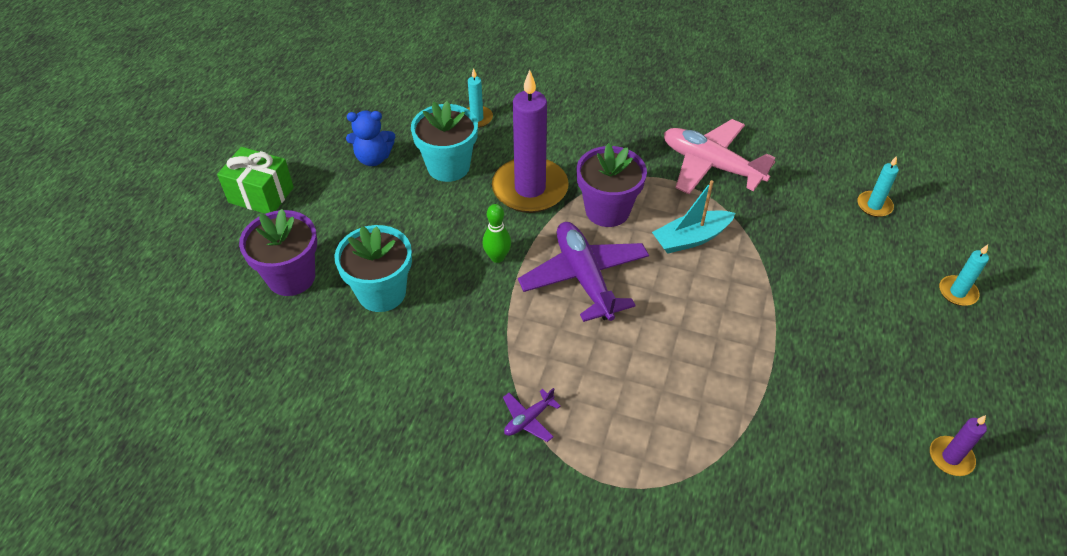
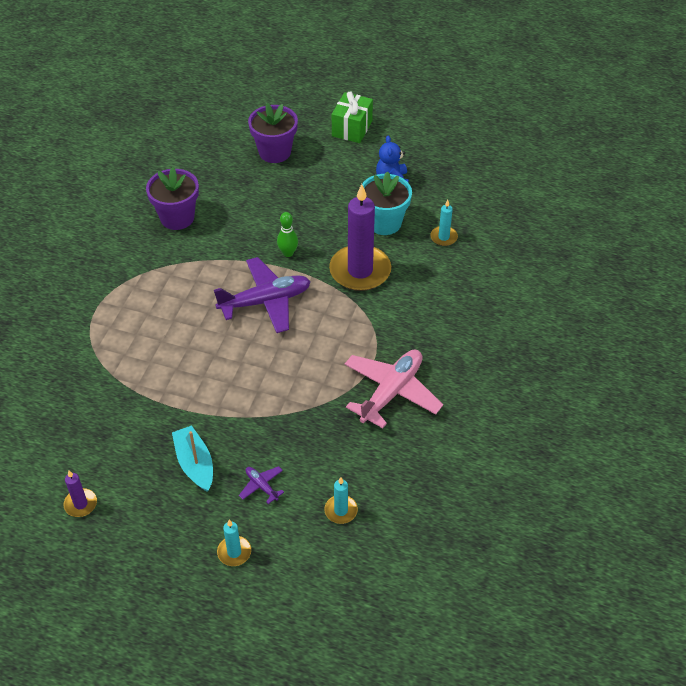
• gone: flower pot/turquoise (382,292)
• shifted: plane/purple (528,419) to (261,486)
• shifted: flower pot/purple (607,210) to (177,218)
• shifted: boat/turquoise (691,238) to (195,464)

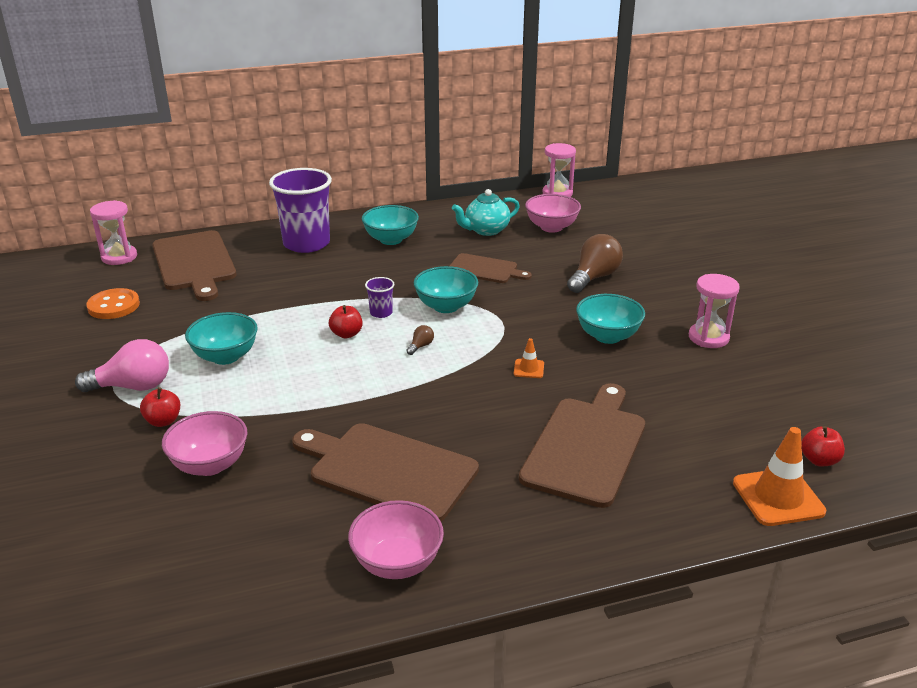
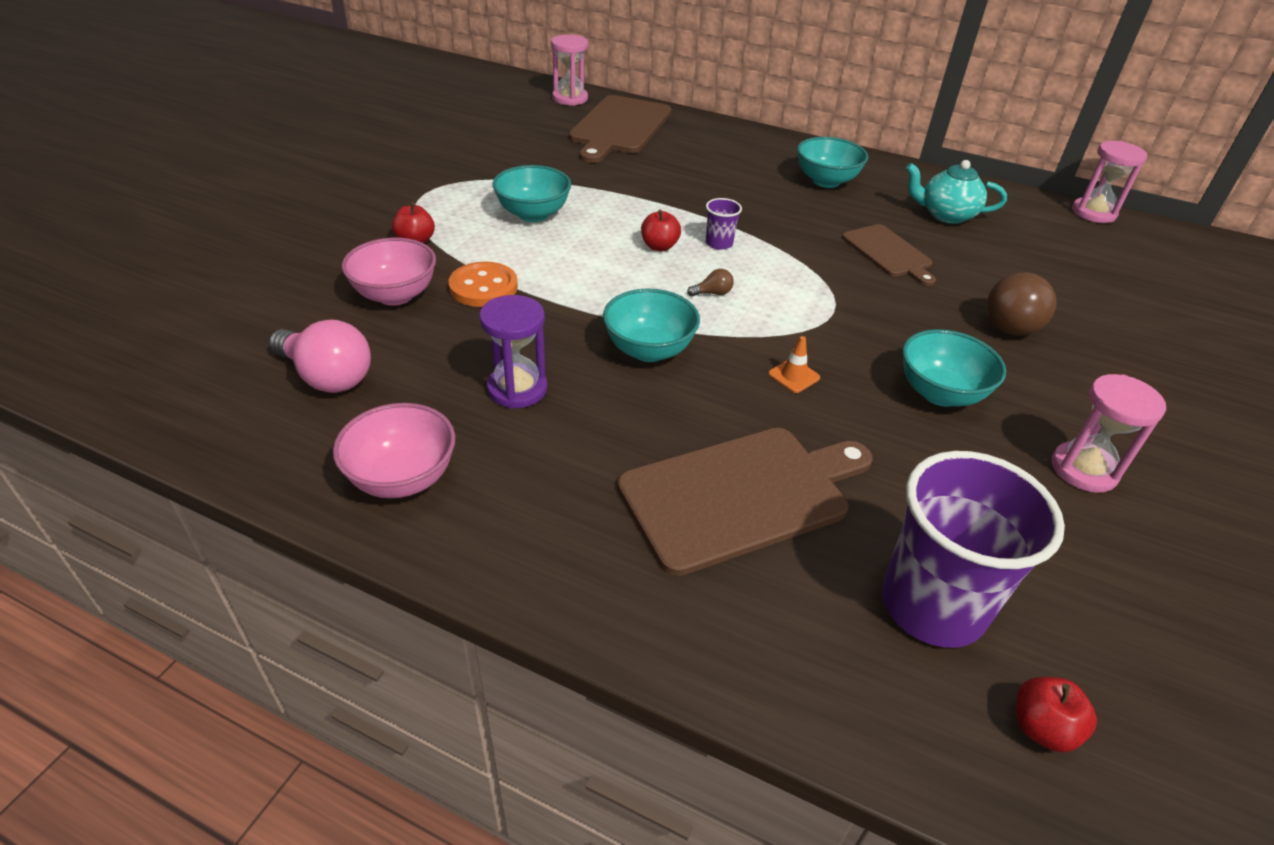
• gone: bowl/pink (551,227)
• gone: traffic cone/orange (778,497)
• shifted: light bulb/pink (133,386) to (327,377)
• shifted: button/orange (113,306) to (483,287)
• shifted: cup/purple (306,243) to (932,605)
• shifted: bowl/turquoise (446,306) to (649,350)
• swapped: cutting board/brown (388,470) to hourglass/purple (517,389)
• rotated: light bulb/brown (594,278) = (1013,322) 135 degrees clockwise

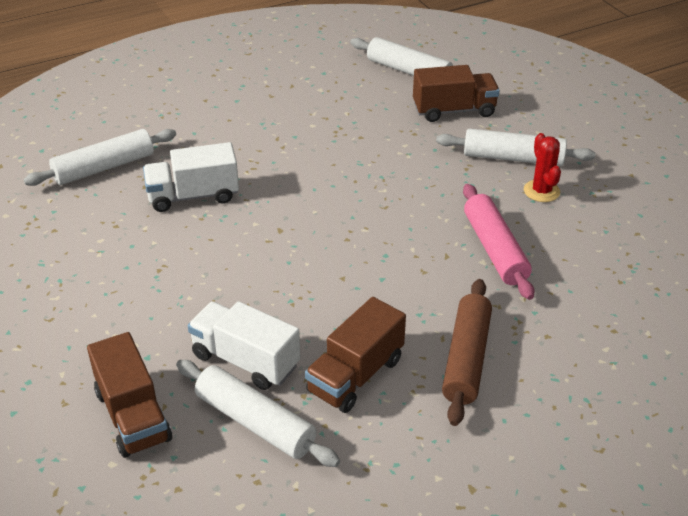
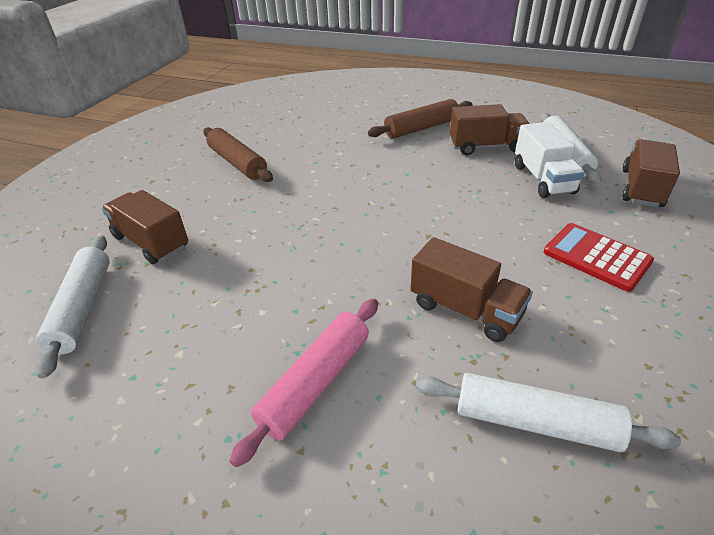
• gone: rolling pin/white (513,158)
• new: calculator/red (596,257)
• shifted: rolling pin/pink (494,249) to (316,383)
• swapped: cactus/red (541,191) to rolling pin/brown (238,163)
• repainted: truck/white (193,196) to truck/brown (465,309)

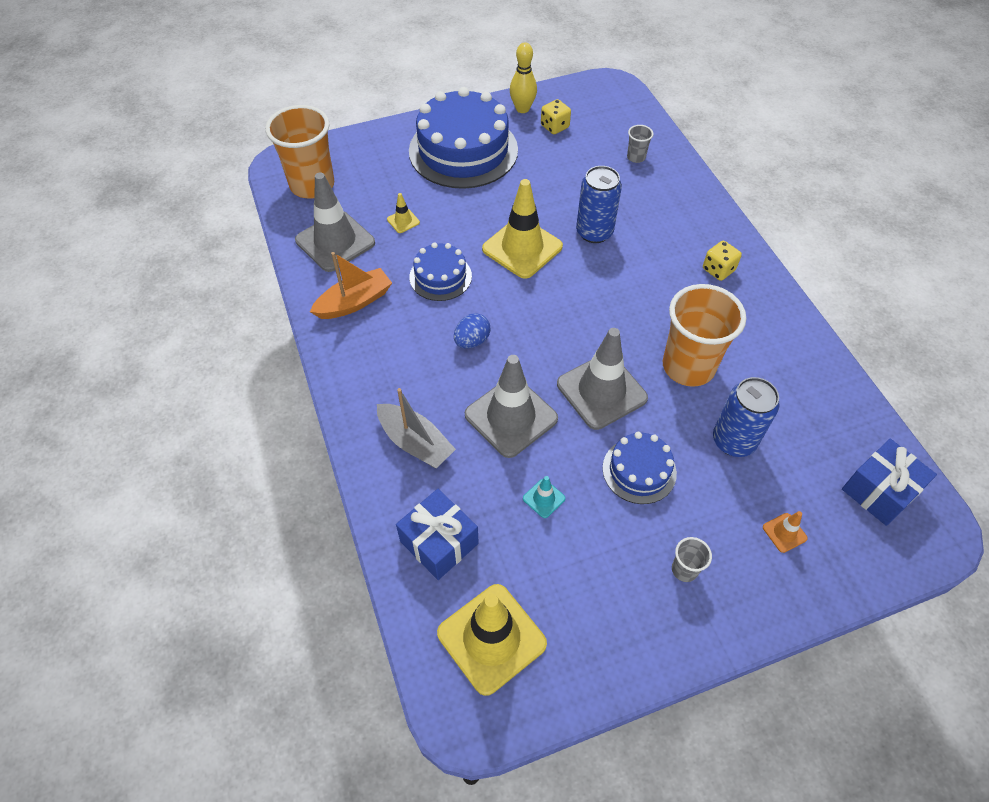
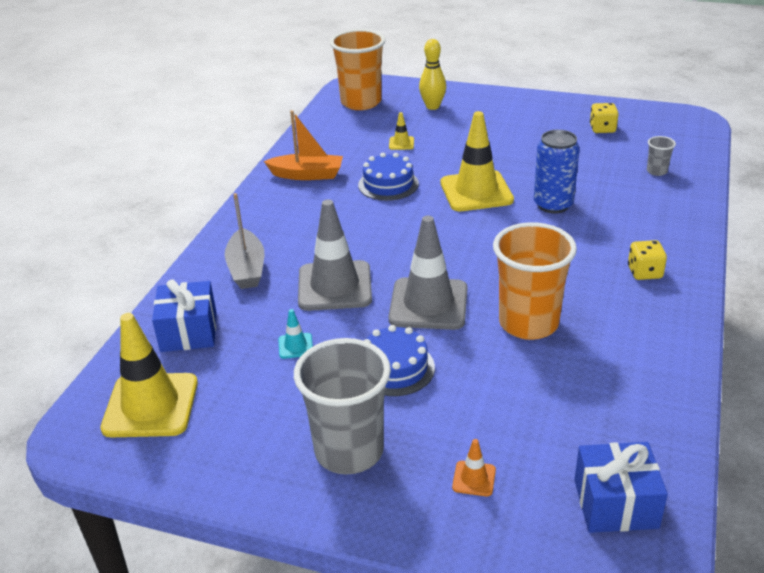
• gone: traffic cone/grey (335,241)
• gone: cake/blue (463,150)
• gone: egg/blue (472,341)
• gone: can/blue (733,441)
• shifted: bowling pin/yellow (522,109) to (432,106)
• scaled: cup/grey (684,570) = (349,451) x2.34

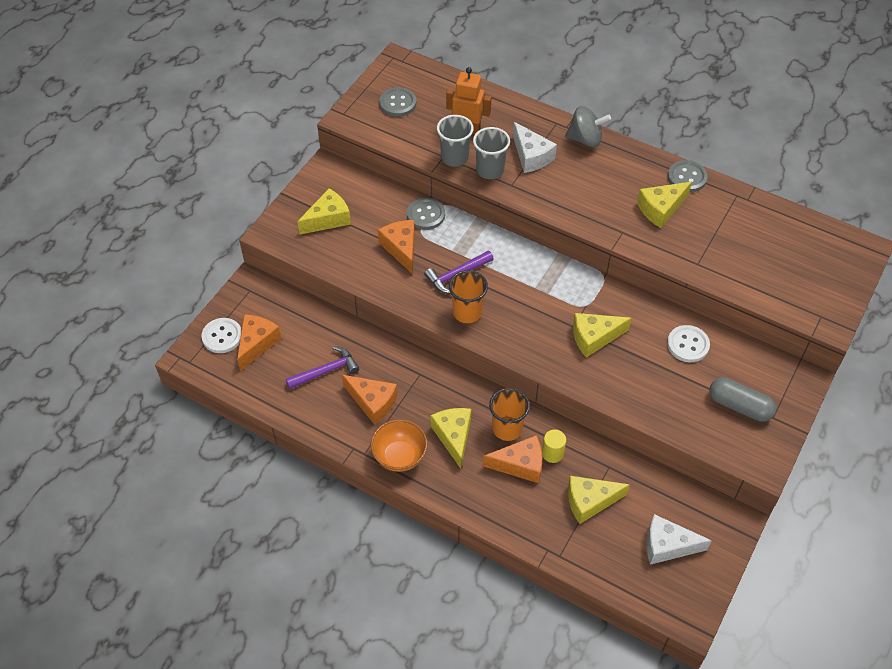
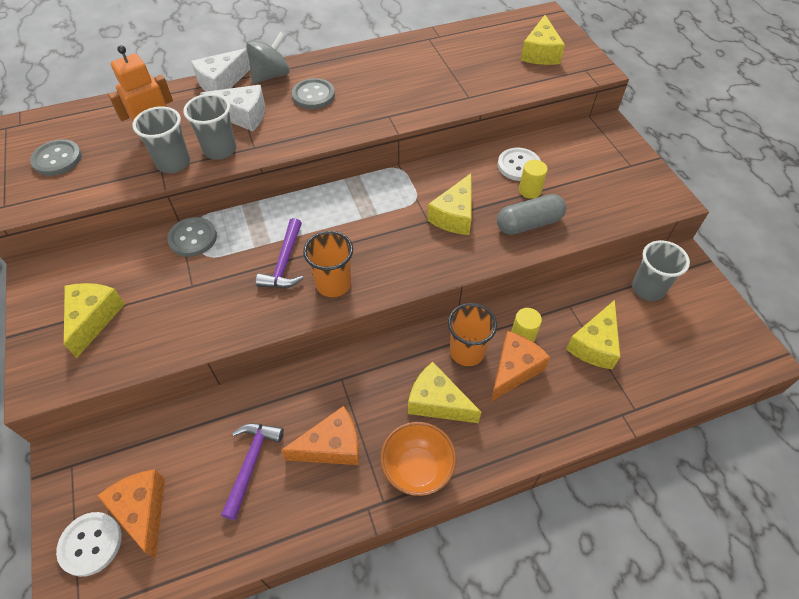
• gone: cheese/orange (401,248)
• new: cylinder/yellow (529,190)
• new: cup/grey (647,289)
• shifted: cheese/yellow (661,209) to (540,53)
• shifted: cheese/white (667,546) to (221,82)
• shifted: button/grey (687,177) to (313,95)
• shifted: capsule/grey (739,406) to (528,224)

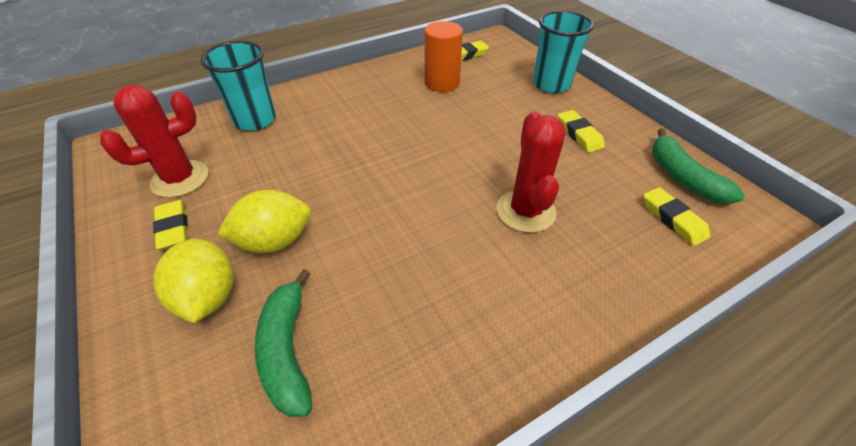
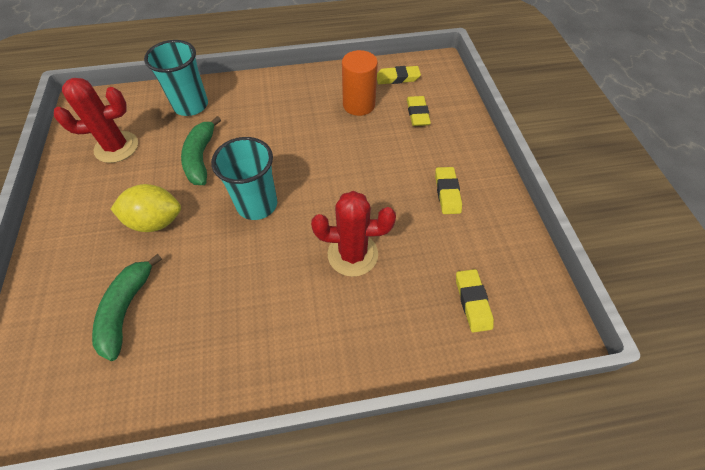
• gone: lemon/yellow (208,297)
• shifted: eraser/yellow (173,228) to (417,114)
• shifted: cup/turquoise (551,84) to (257,204)
• shifted: banana/green (682,177) to (201,158)
• rotated: cactus/red (525,211) = (352,254) 75 degrees clockwise

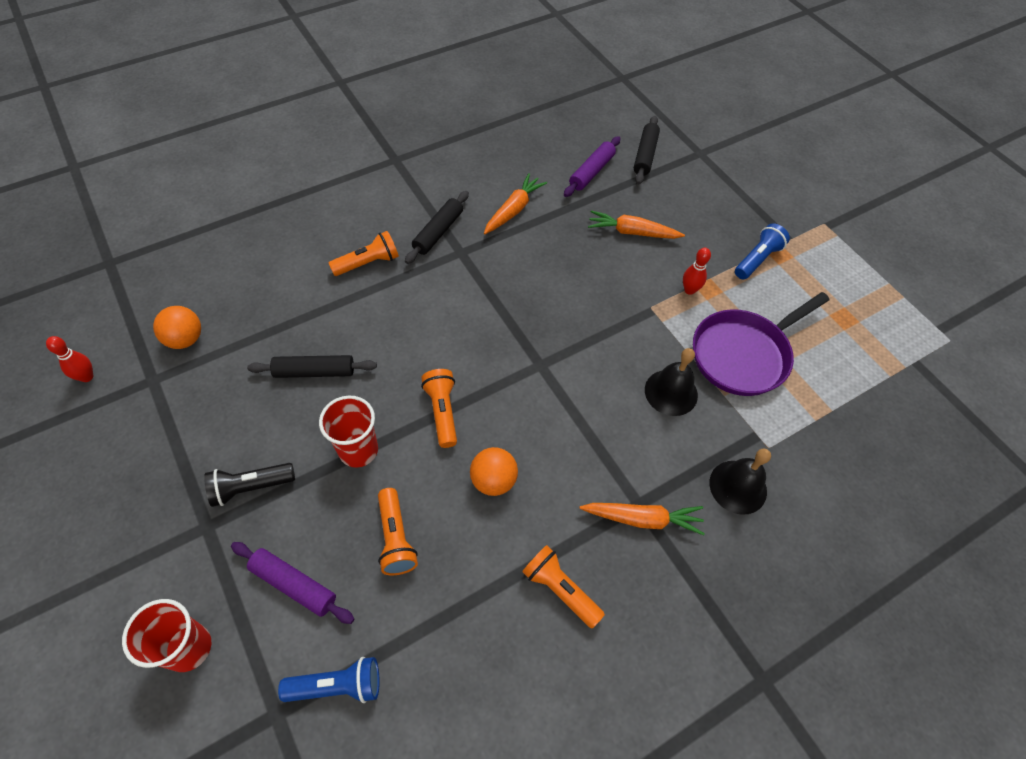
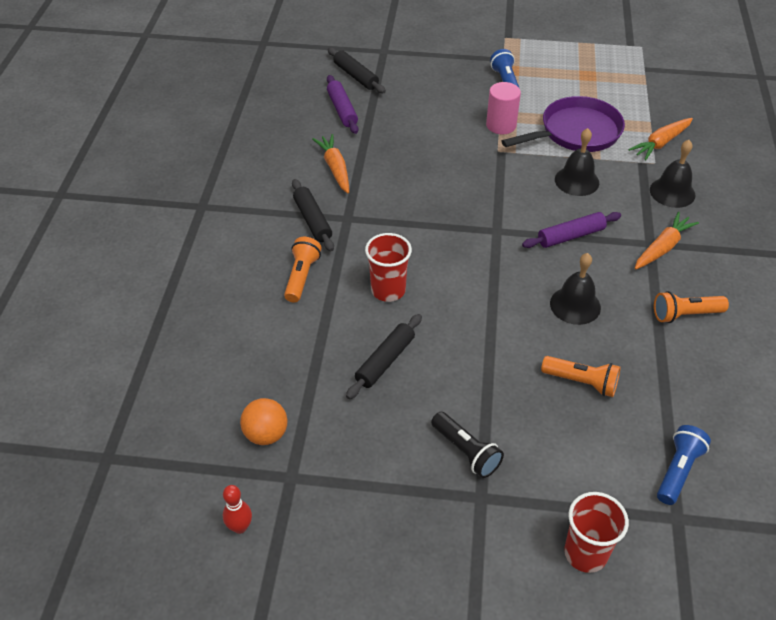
• gone: flashlight/orange (442,412)
• shifted: rolling pin/purple (294,585) to (571,236)
• shifted: cup/red (358,450) to (388,290)
• shifted: carrot/orange (632,232) to (661,143)
• swapped: ball/orange (493,480) to bell/black (575,305)
• swapped: bowling pin/red (689,290) to cylinder/pink (501,125)
• rotated: flashlight/black (250,487) = (466,452) 60 degrees counterclockwise
• rotated: pan/purple (743,354) = (576,132) 120 degrees counterclockwise

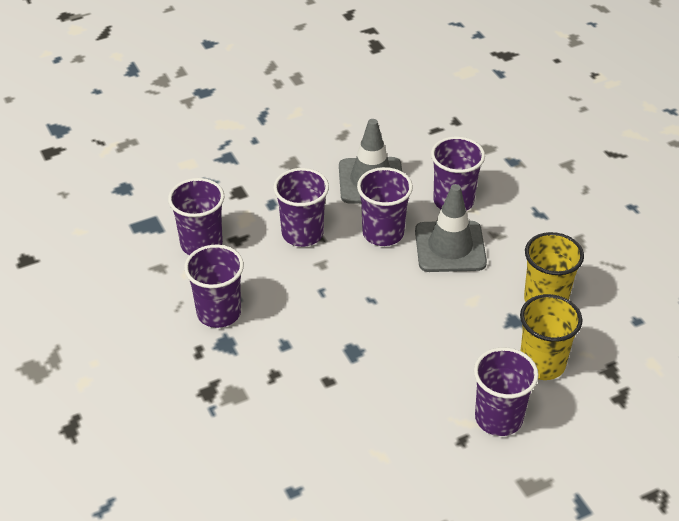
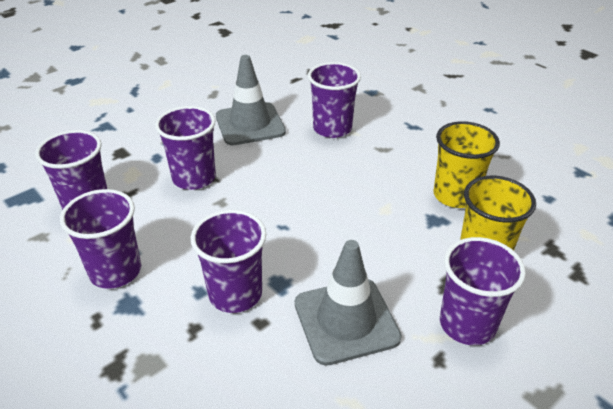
• shifted: cup/purple (383,233) to (235,294)
• shifted: traffic cone/grey (450,247) to (346,320)

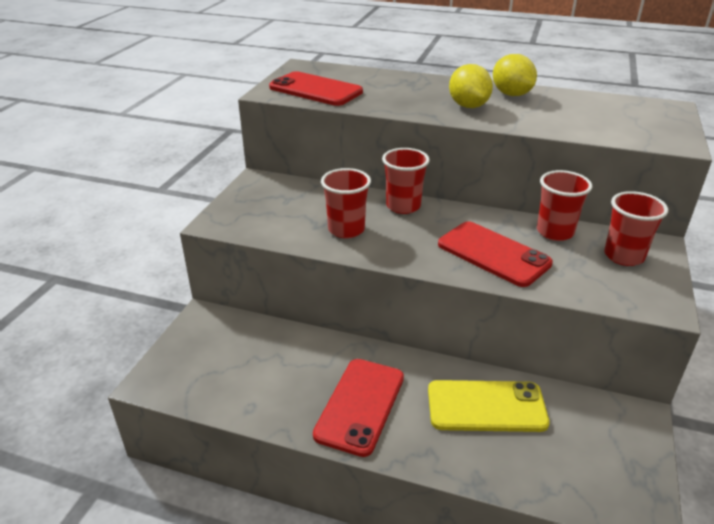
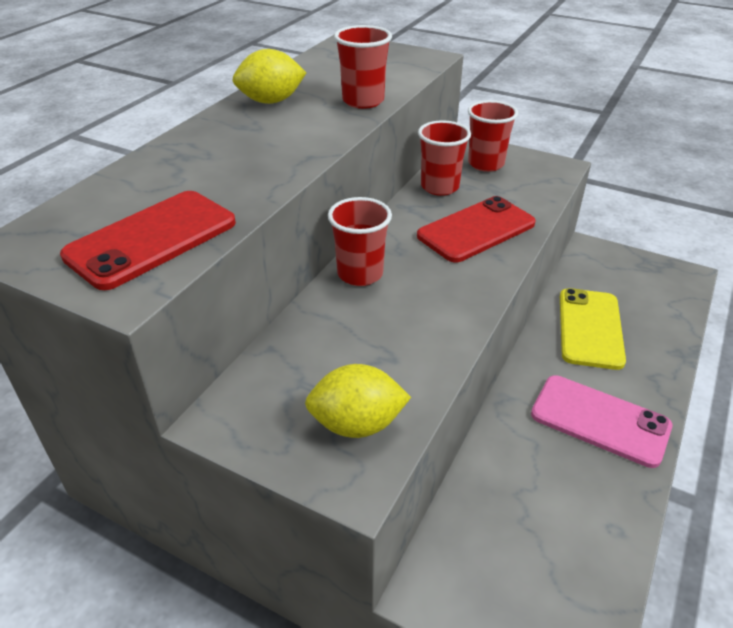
• shifted: cup/red (346,229) to (363,101)
• shifted: lemon/yellow (468,106) to (357,424)
• repainted: phone/red (360,405) to phone/pink (600,420)

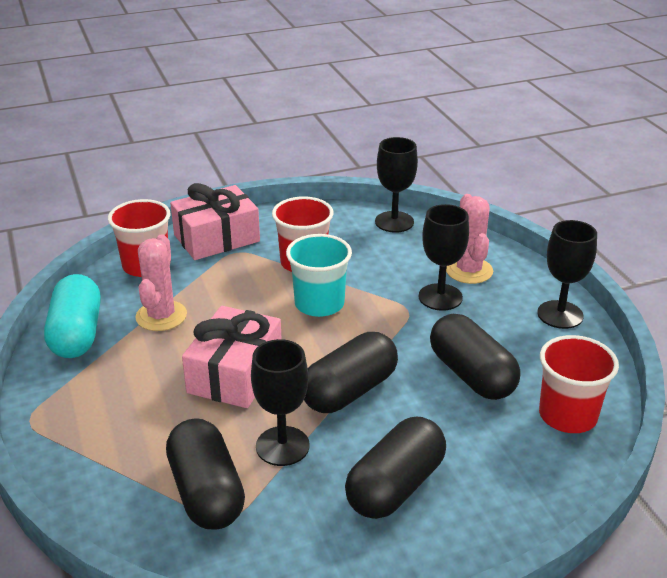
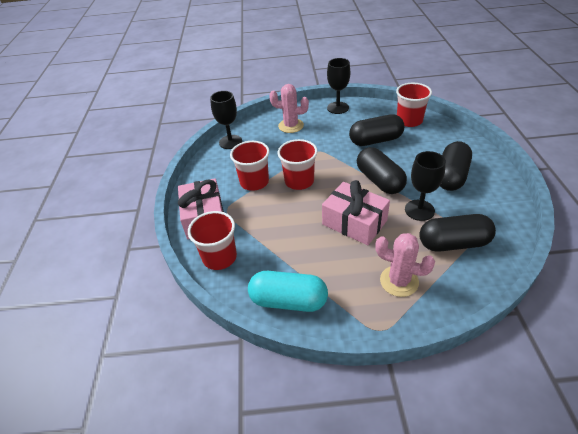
• gone: goblet/black (440,297)
• shifted: cactus/pink (161,316) to (399,281)
• repainted: cup/turquoise (319,304) to cup/red (299,181)
• rotated: capsule/black (395,486) = (451,176) 60 degrees clockwise

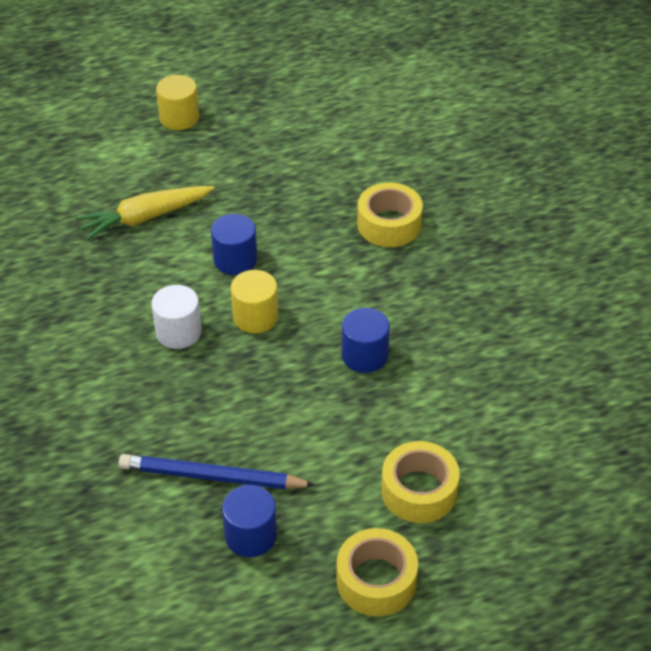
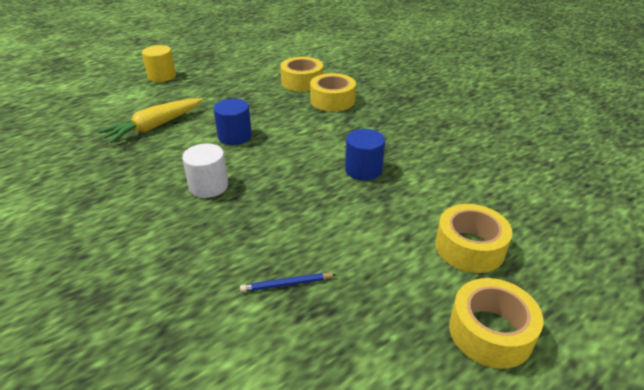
• gone: cylinder/blue (251,535)
• gone: cylinder/yellow (255,317)
• new: tape/yellow (302,82)
• scaled: pencil/blue (212,477) = (286,284) x0.50

